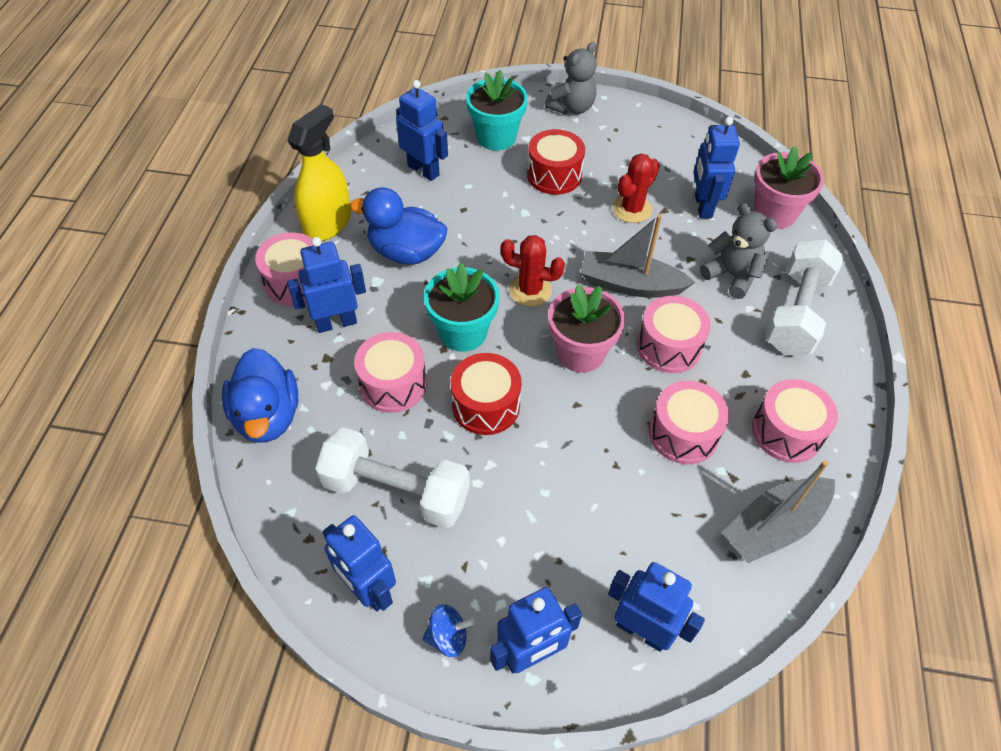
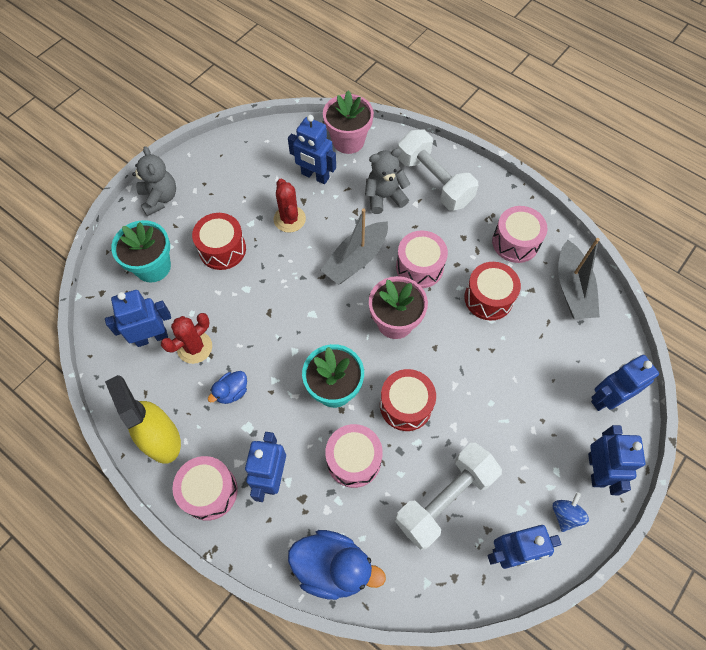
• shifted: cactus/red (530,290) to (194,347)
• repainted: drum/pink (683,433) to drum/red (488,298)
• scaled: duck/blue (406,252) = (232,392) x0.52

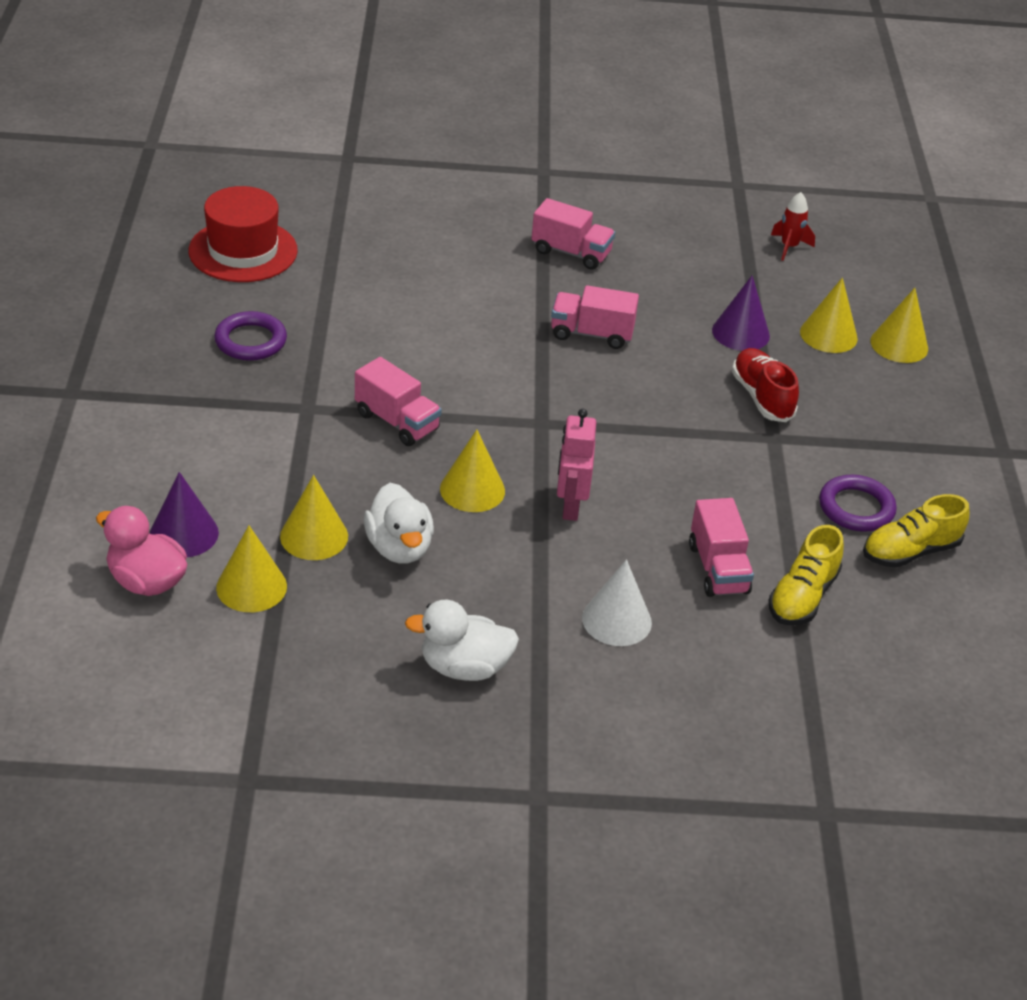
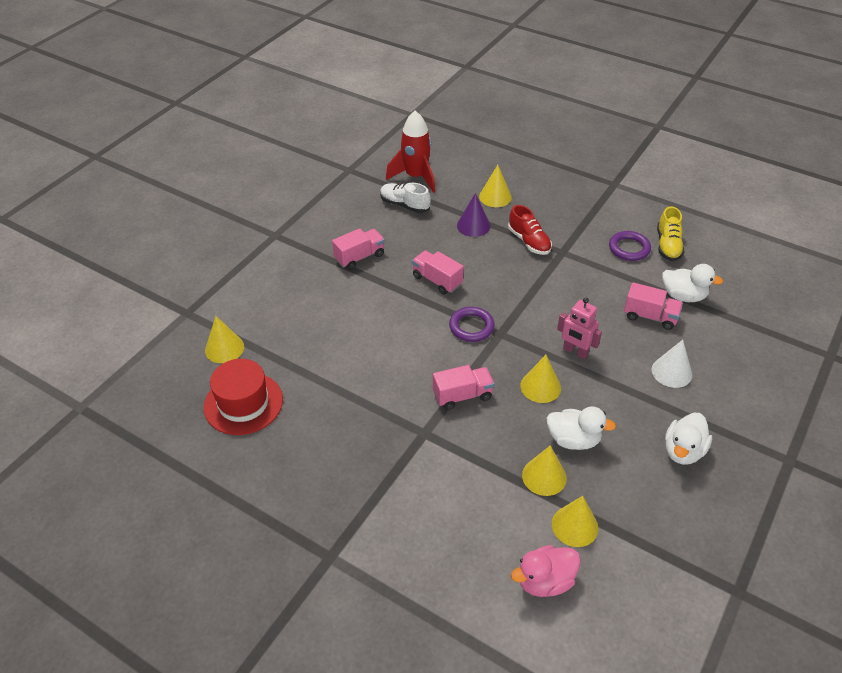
• gone: cone/purple (184,533)
• new: shoe/white (404,205)
• shifted: ring/purple (250,341) to (471,327)
• shifted: cone/yellow (899,344) to (224,348)
• swapped: shoe/yellow (802,597) to duck/white (683,296)
• rotated: truck/pink (591,334) = (437,280) 90 degrees clockwise
• rotated: shoe/red (762,397) = (529,241) 135 degrees counterclockwise
• scaled: rocket/red (789,247) = (415,177) x2.02

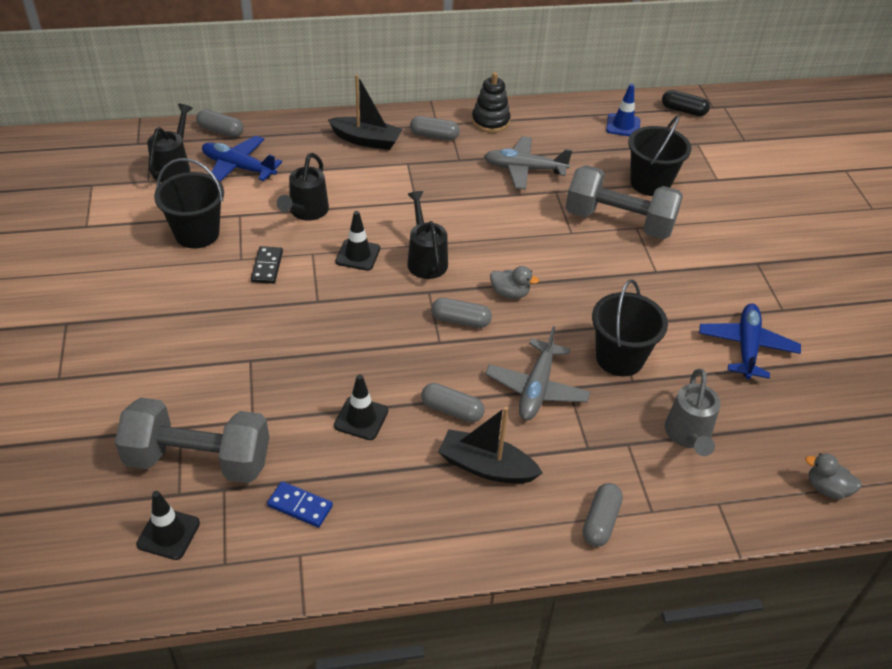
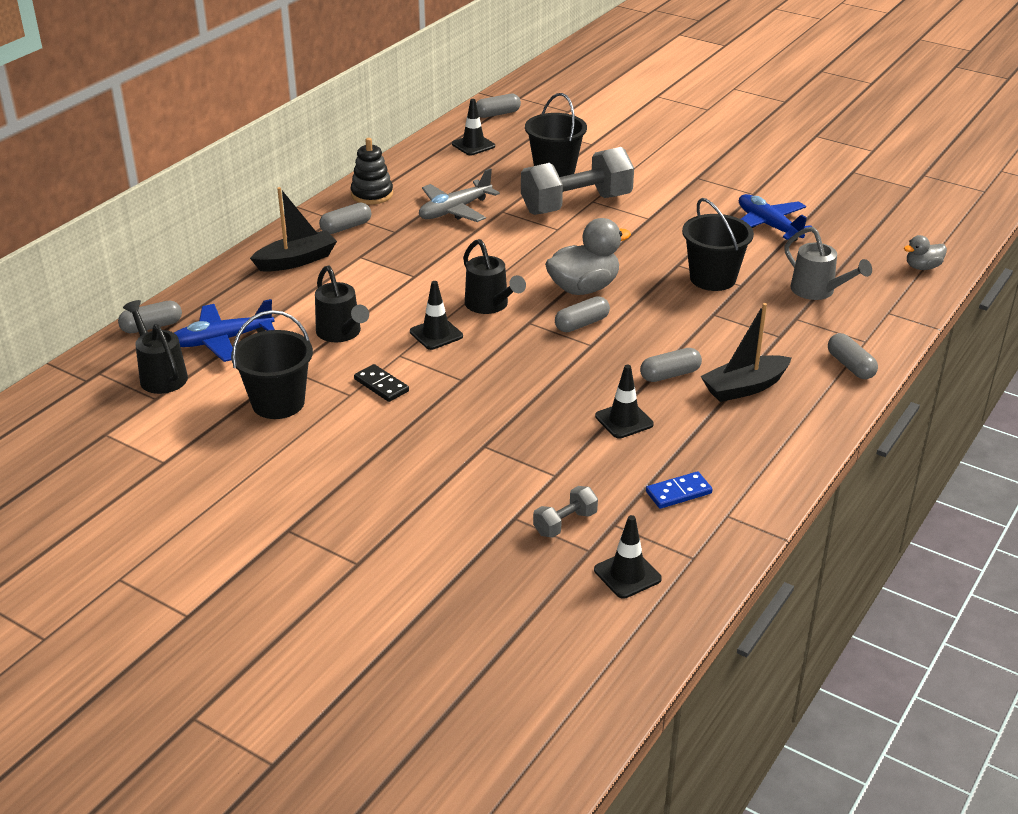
• gone: plane/grey (536,388)
• repainted: traffic cone/blue (623,125) to traffic cone/black (473,145)
• repainted: capsule/black (683,110) to capsule/grey (497,114)
• rotated: watering can/black (425,259) = (490,305) 150 degrees counterclockwise
• scaled: dumbbell/grey (199,460) = (565,523) x0.44
• scaled: duck/grey (510,293) = (583,288) x1.89

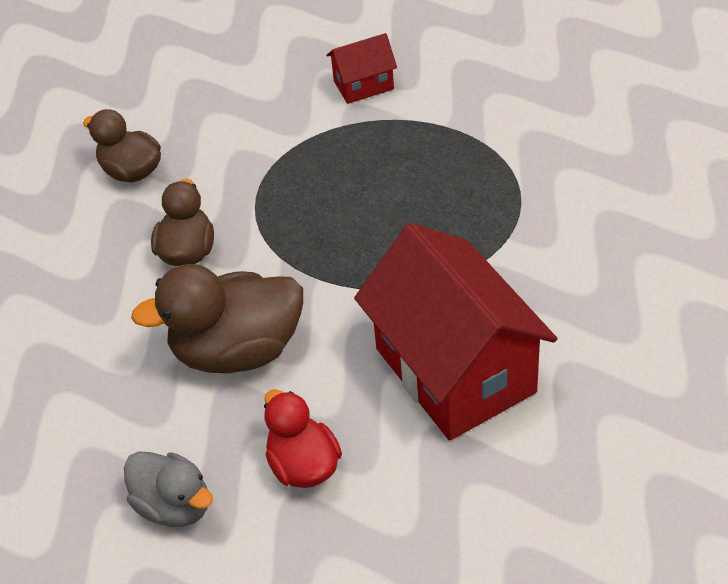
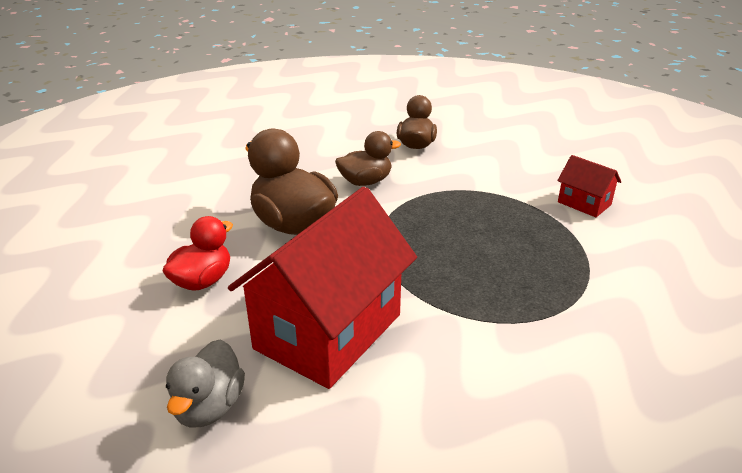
• shifted: duck/grey (174,506) to (209,407)

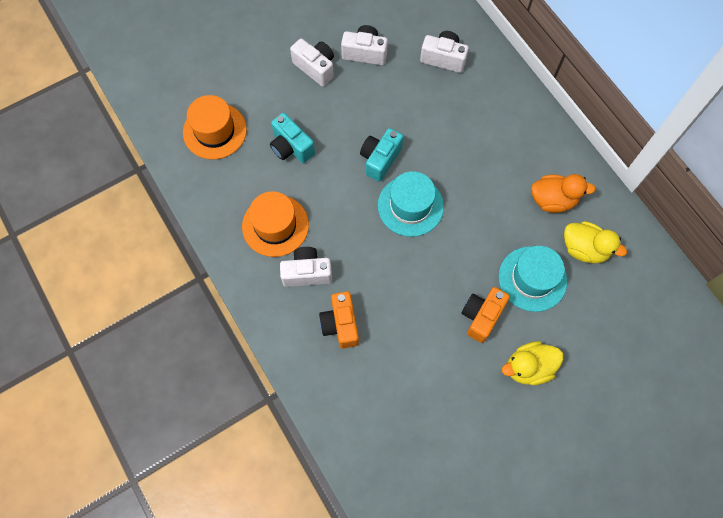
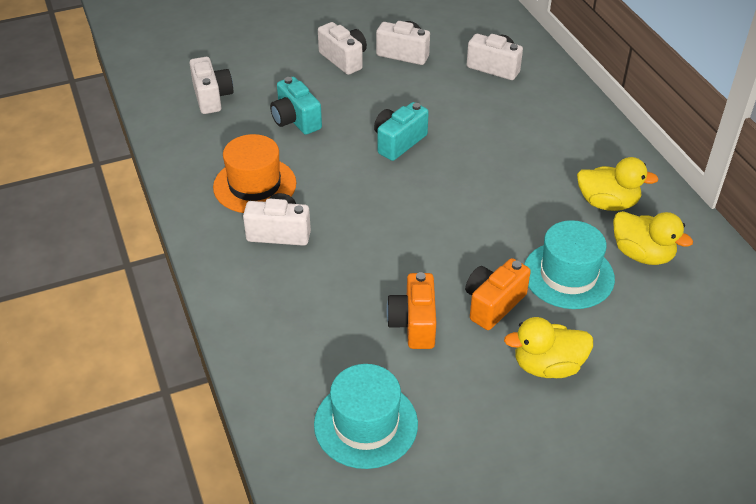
• shifted: camera/orange (340,324) to (414,324)
• shifted: hat/turquoise (410,206) to (366,424)
• swapped: hat/orange (215,131) to camera/white (212,97)
• repainted: duck/orange (553,200) to duck/yellow (607,203)

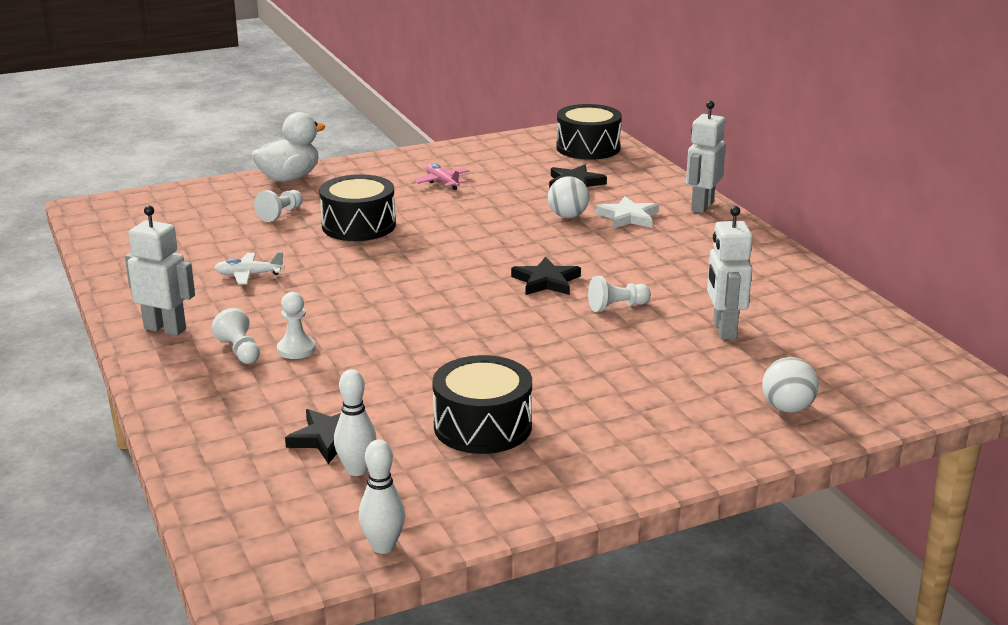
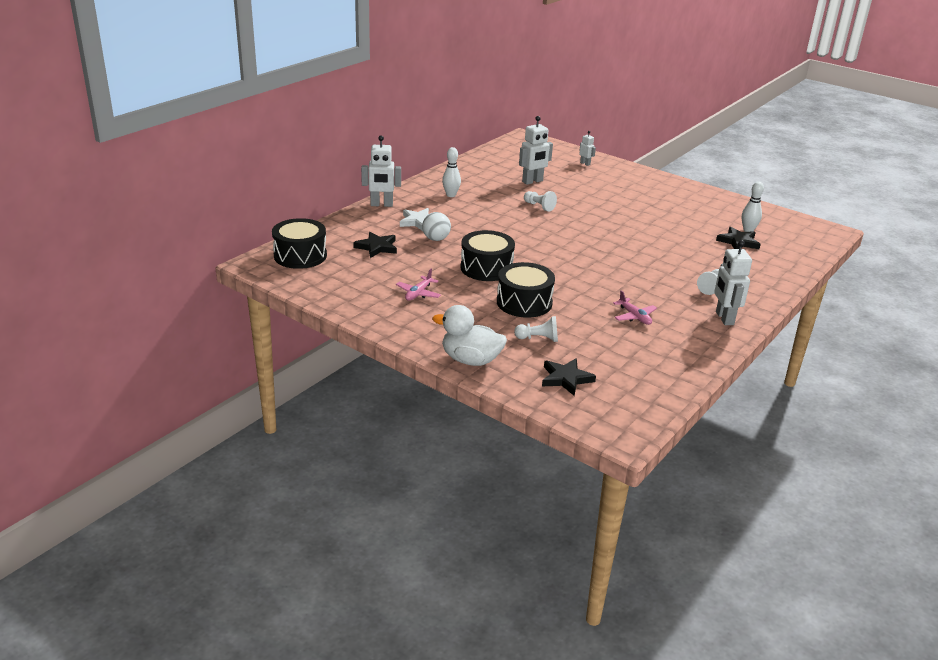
• gone: pawn/white (296,349)
• shifted: bowling pin/white (383,546) to (451,195)
• shifted: drum/black (482,426) to (486,268)
• shifted: star/black (546,281) to (566,379)
• swapped: ball/white (787,408) to robot/white (585,163)
• repainted: plane/white (249,275) to plane/pink (634,316)

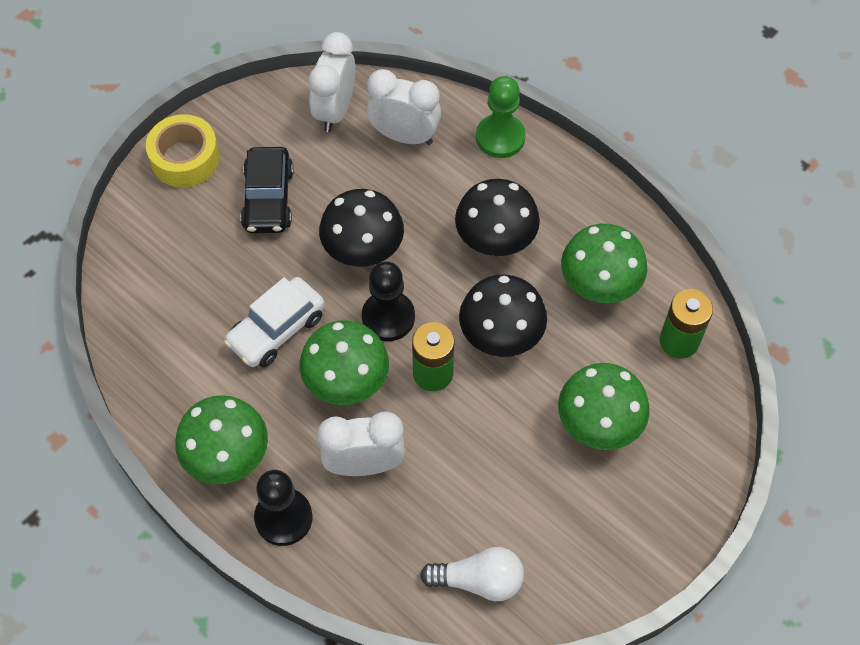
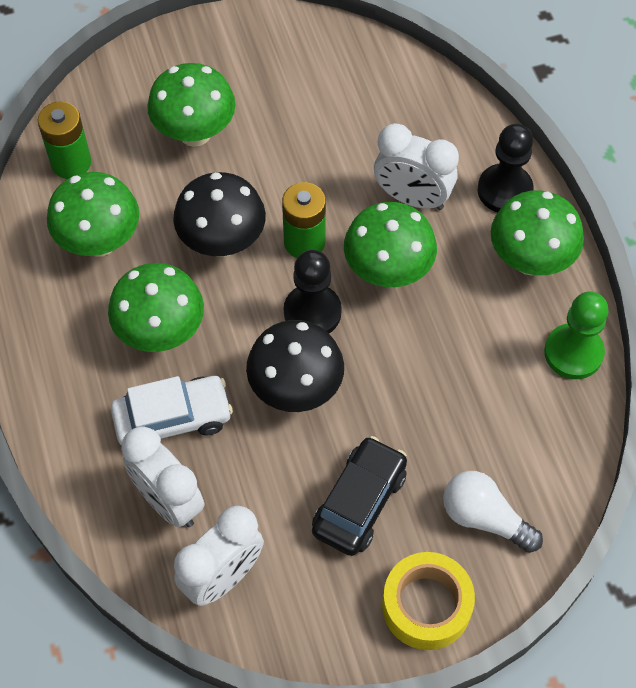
• shifted: car/white (276,329) to (173,419)
• shifted: light bulb/white (478,580) to (484,518)
• shifted: pawn/green (500,137) to (573,353)
• repainted: mushroom/black (495,242) to mushroom/green (161,333)

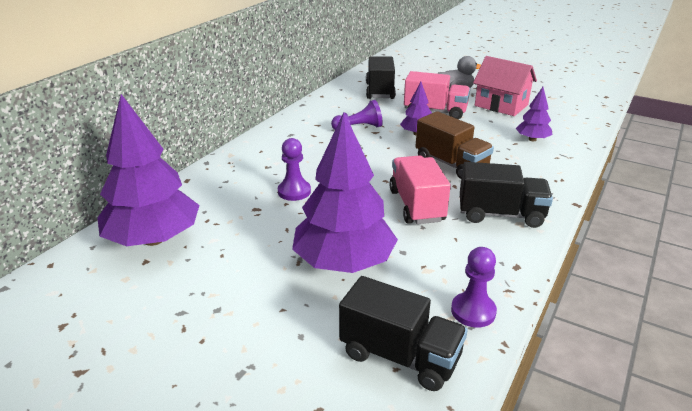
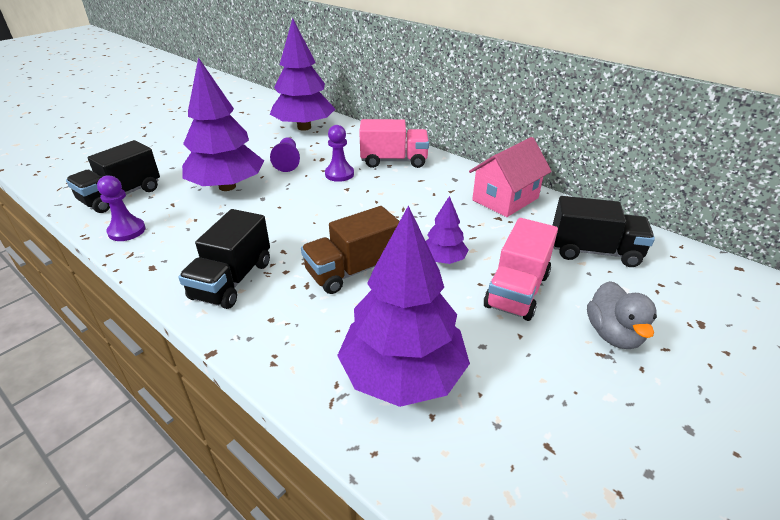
• shifted: pawn/purple (358,128) to (287,162)
• shifted: truck/pink (416,205) to (394,161)
• shifted: house/pink (501,105) to (505,199)
• scaled: tree/purple (532,139) = (402,375) x2.06

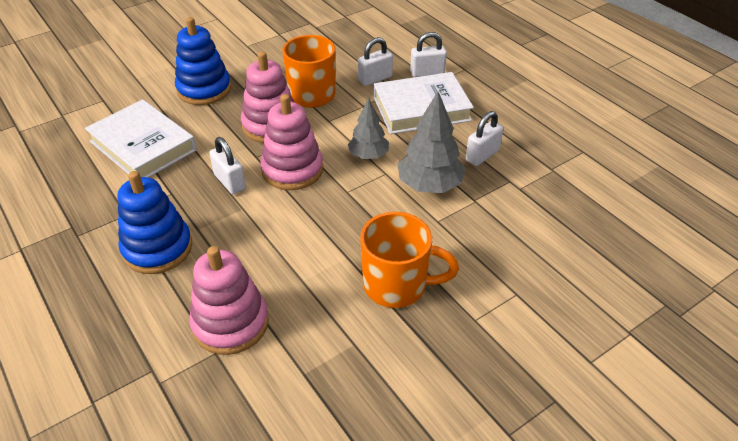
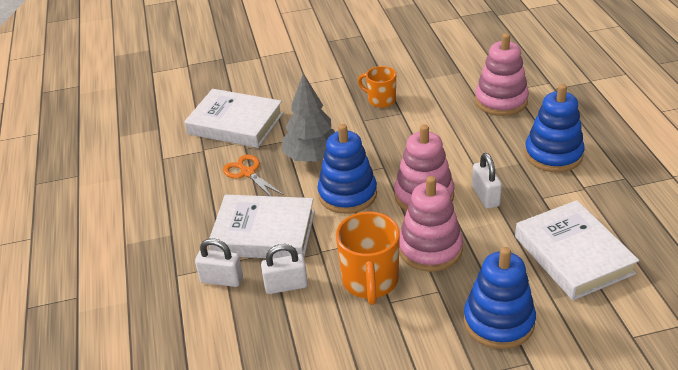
• new: book/white (235,124)
• swapped: tree/grey (368,155) to stacking toy/blue (347,194)
• swapped: padlock/white (482,155) to scissors/orange (248,173)
• scaled: mug/orange (397,285) = (380,100) x0.62

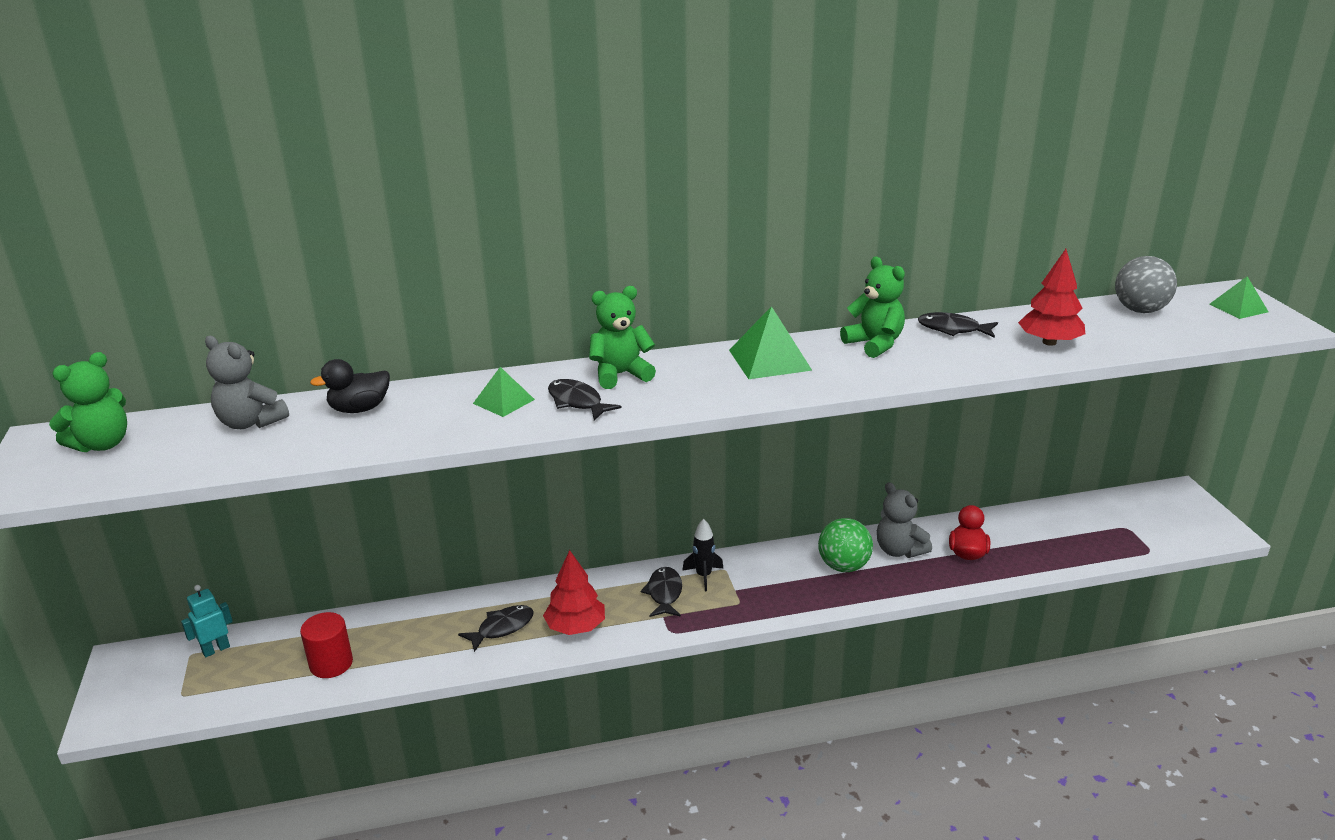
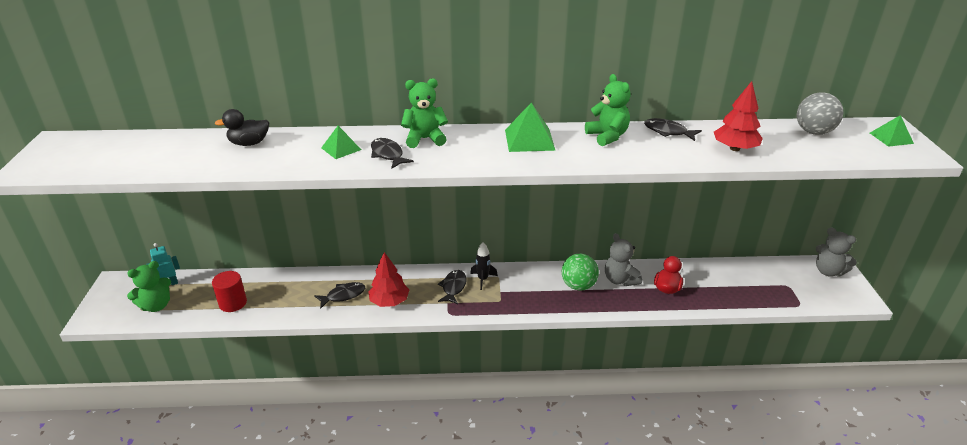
• shifted: teddy bear/green (102,444) to (156,306)
• shifted: teddy bear/grey (250,422) to (828,271)

